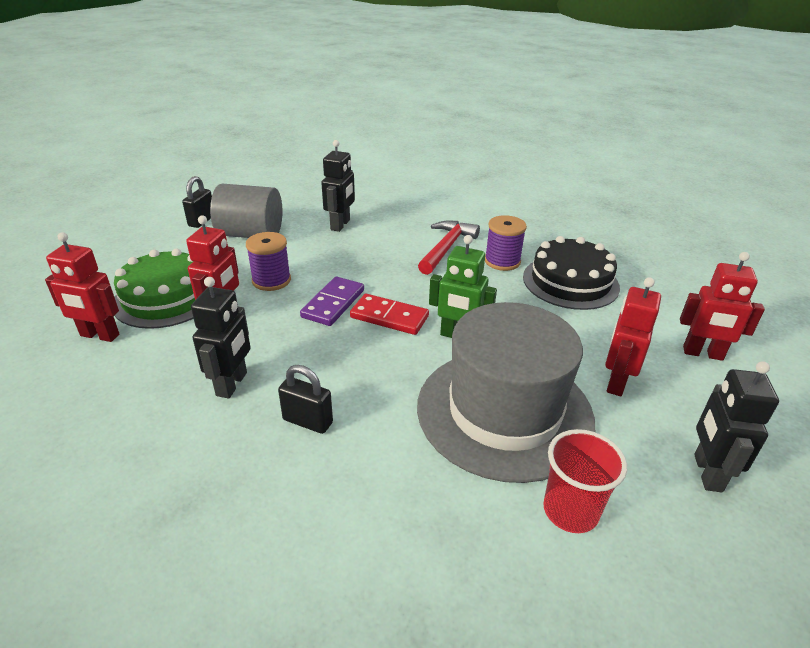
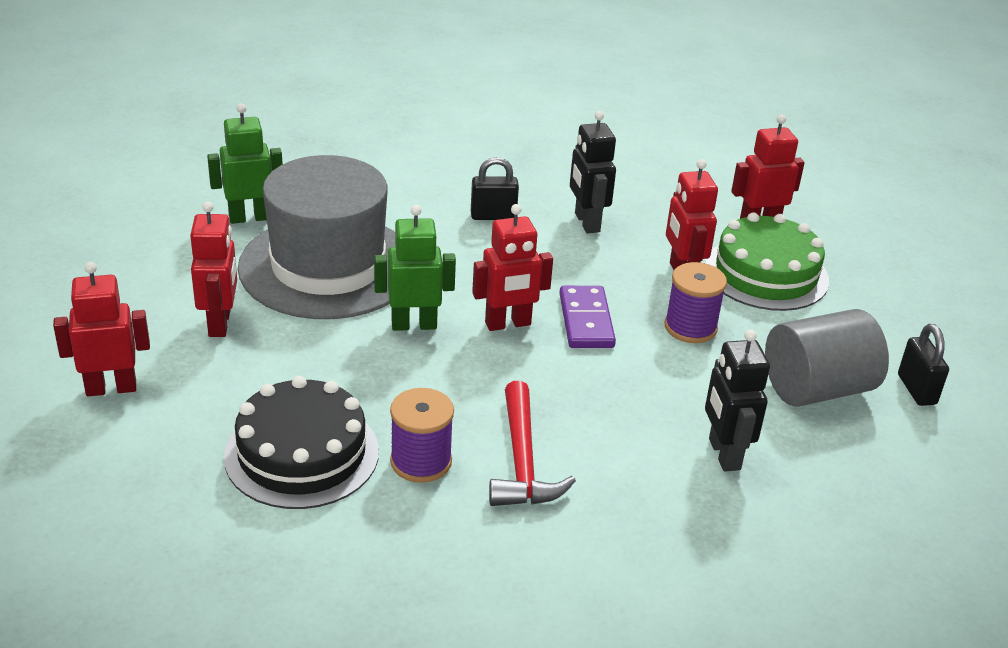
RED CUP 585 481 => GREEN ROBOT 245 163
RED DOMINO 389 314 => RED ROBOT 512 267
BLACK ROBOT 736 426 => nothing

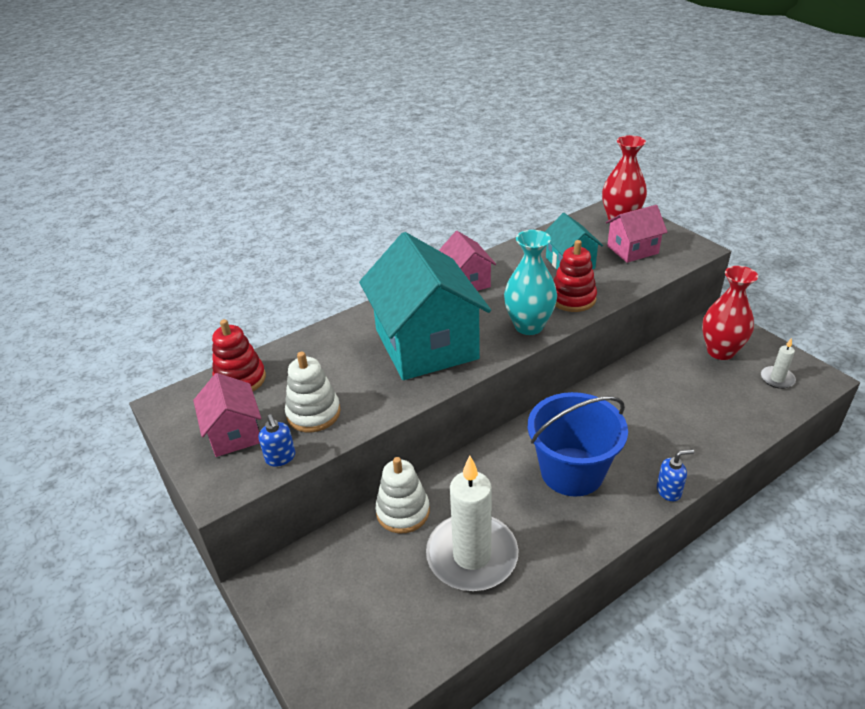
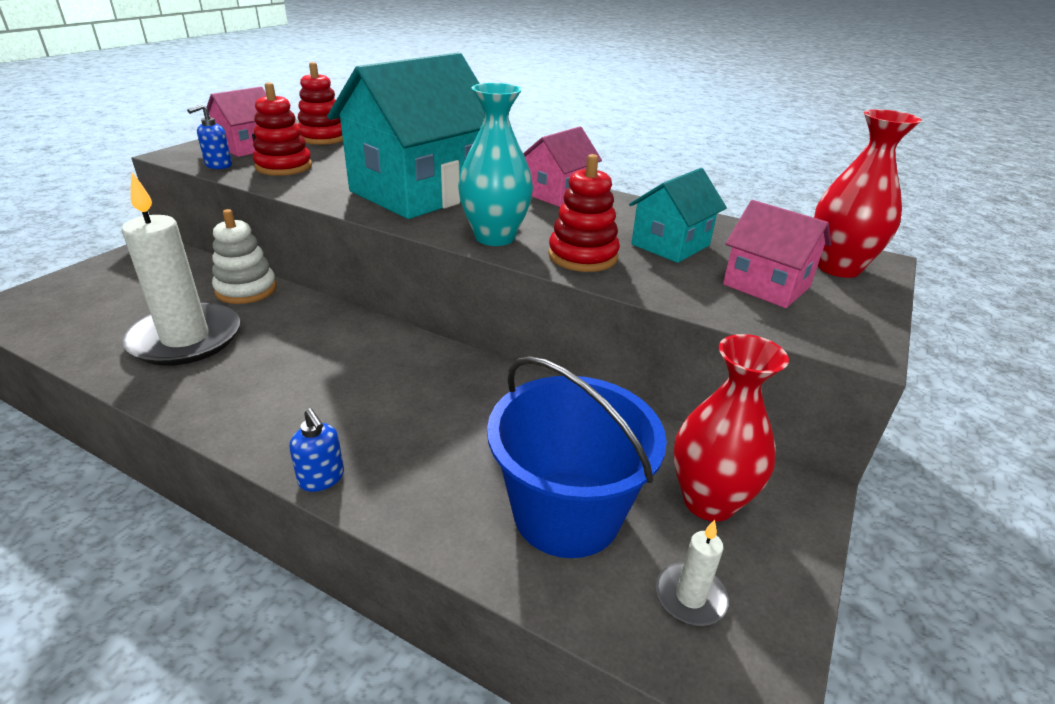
WHITE STACKING TOY 313 392 => RED STACKING TOY 282 129
BLUE BUCKET 578 444 => BLUE BUCKET 577 457, shifted

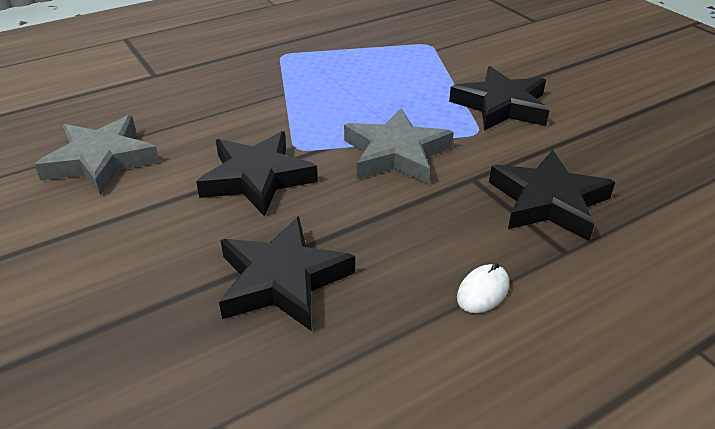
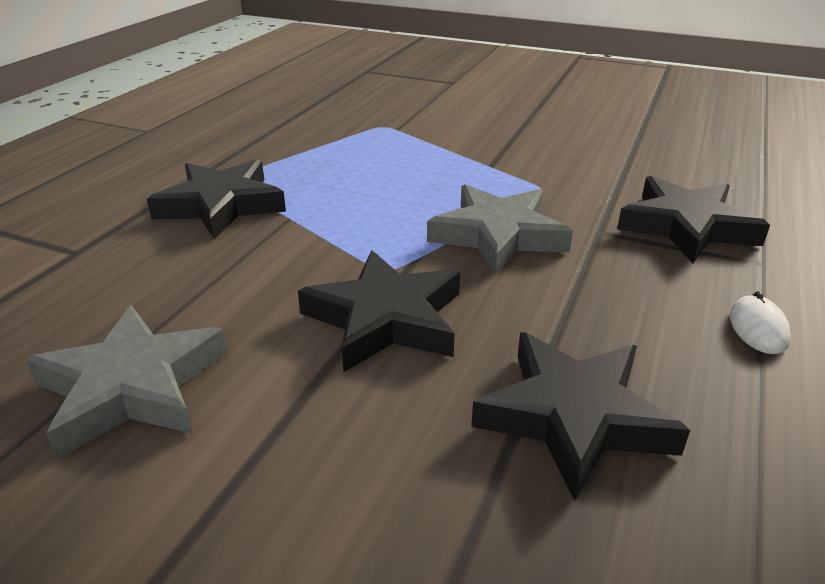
BLACK STAR 499 98 => BLACK STAR 216 199, shifted

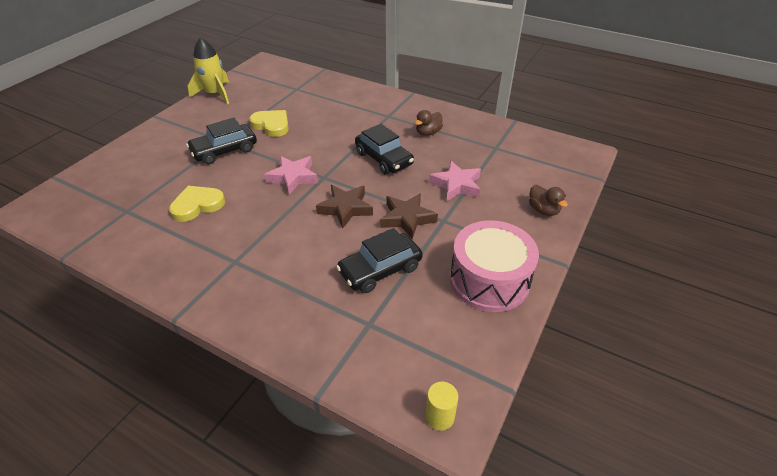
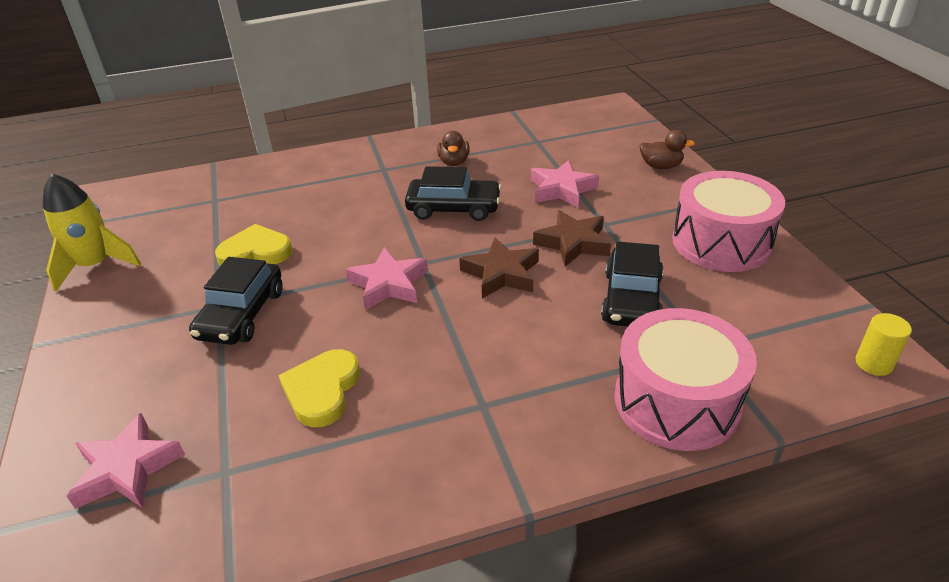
nothing => PINK STAR 126 461
nothing => PINK DRUM 686 379

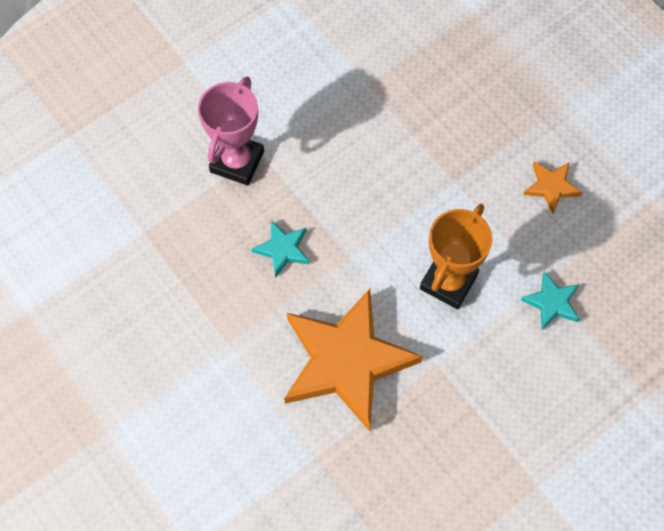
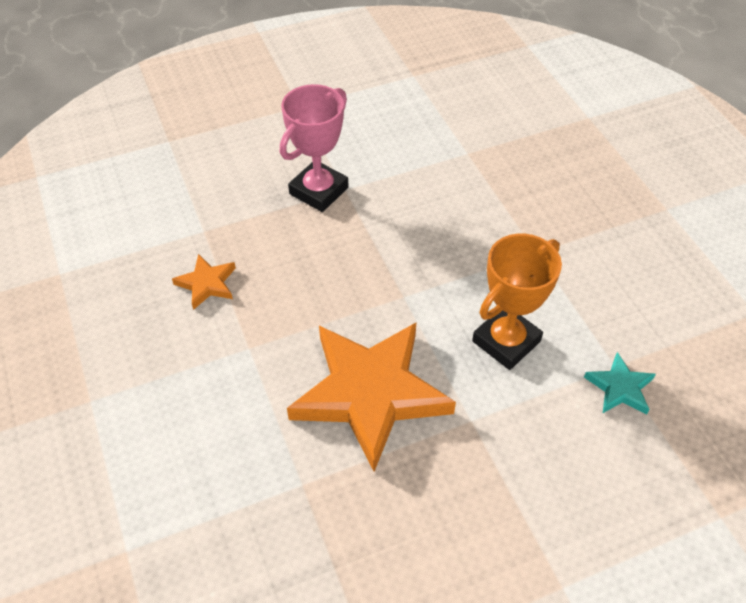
ORANGE STAR 552 187 => ORANGE STAR 204 282, shifted
TURQUOISE STAR 280 249 => nothing

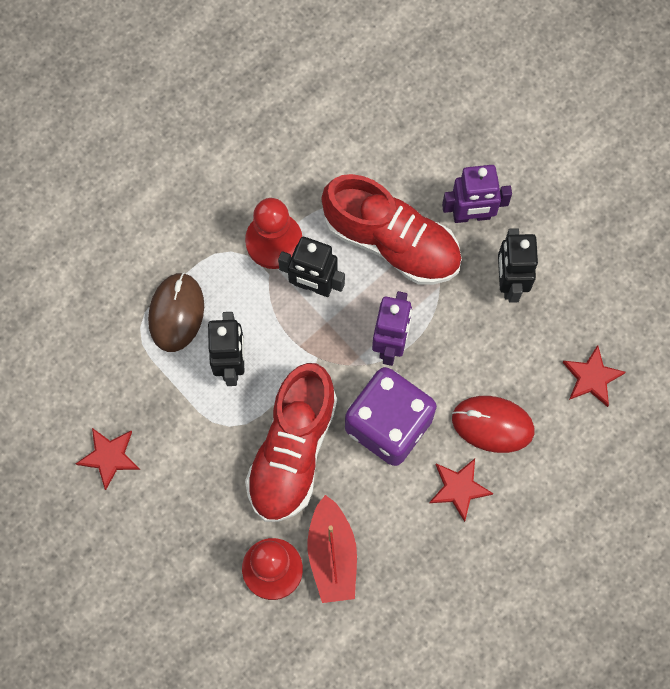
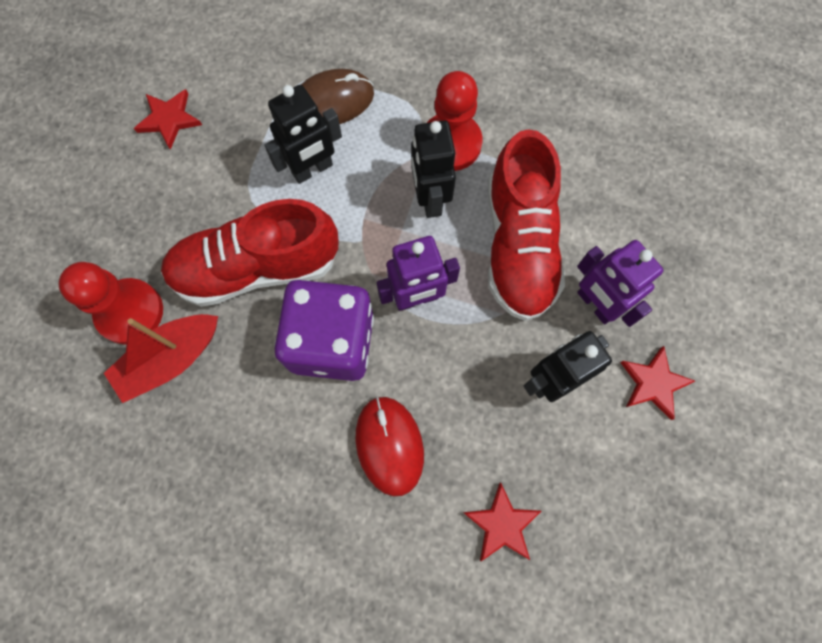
RED STAR 461 490 => RED STAR 657 383, shifted

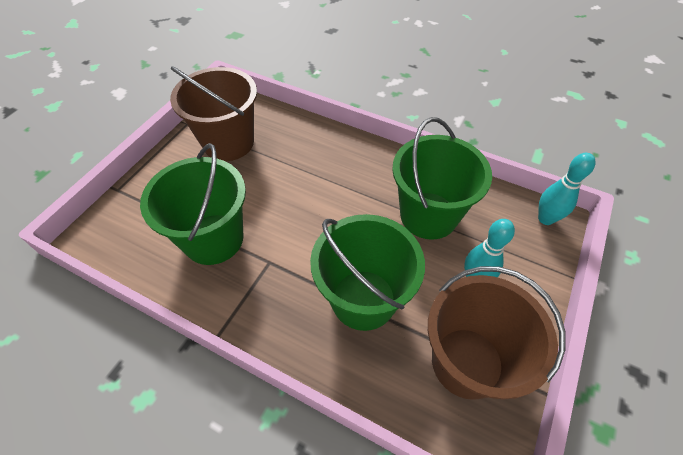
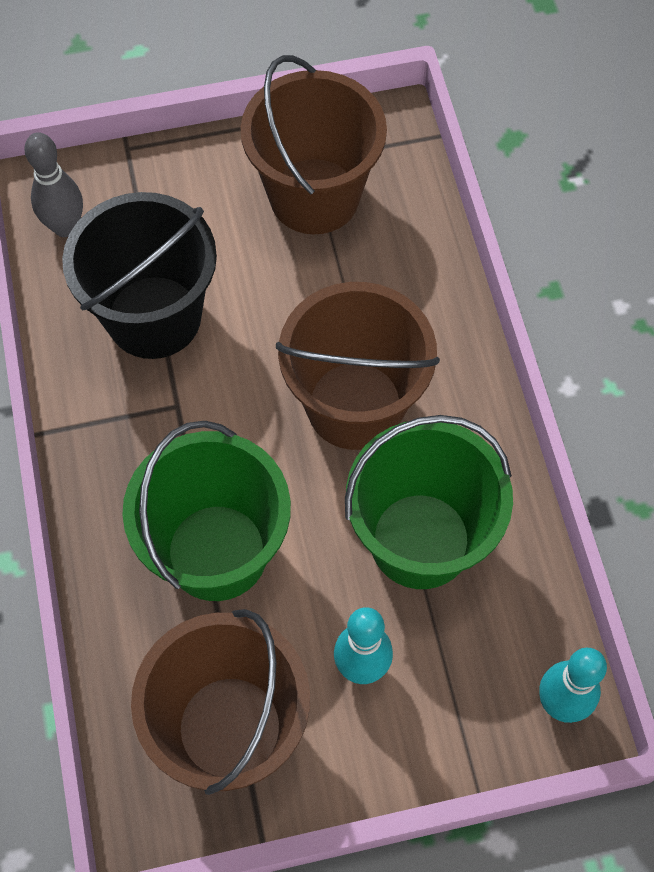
nothing => GREY BOWLING PIN 53 184
GREEN BUCKET 193 204 => BLACK BUCKET 139 275
nothing => BROWN BUCKET 358 366

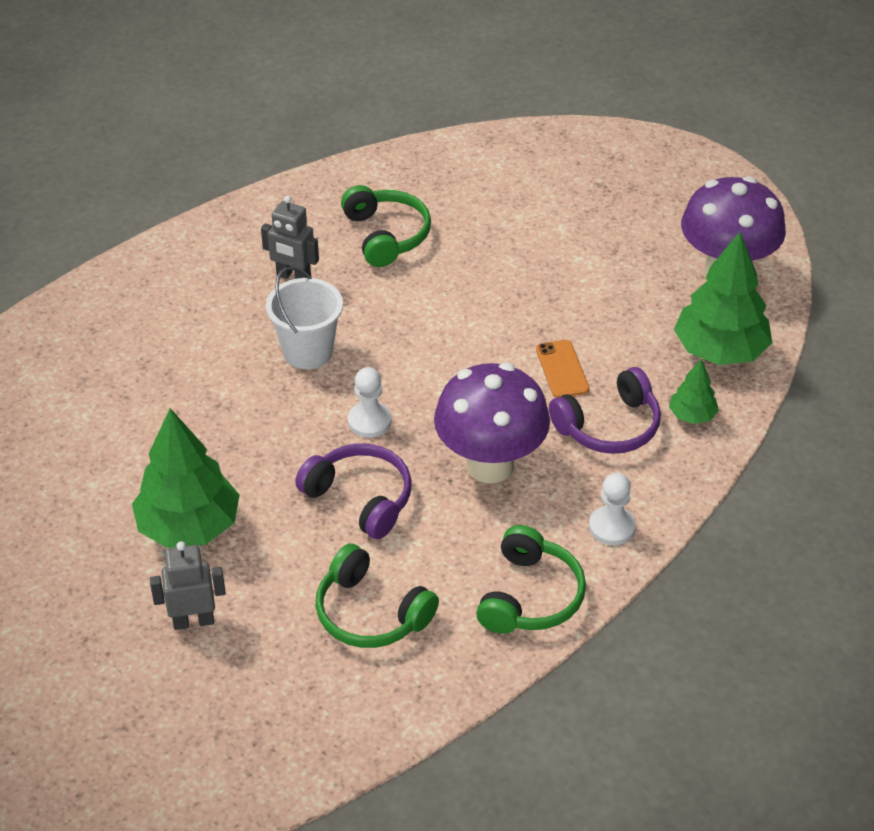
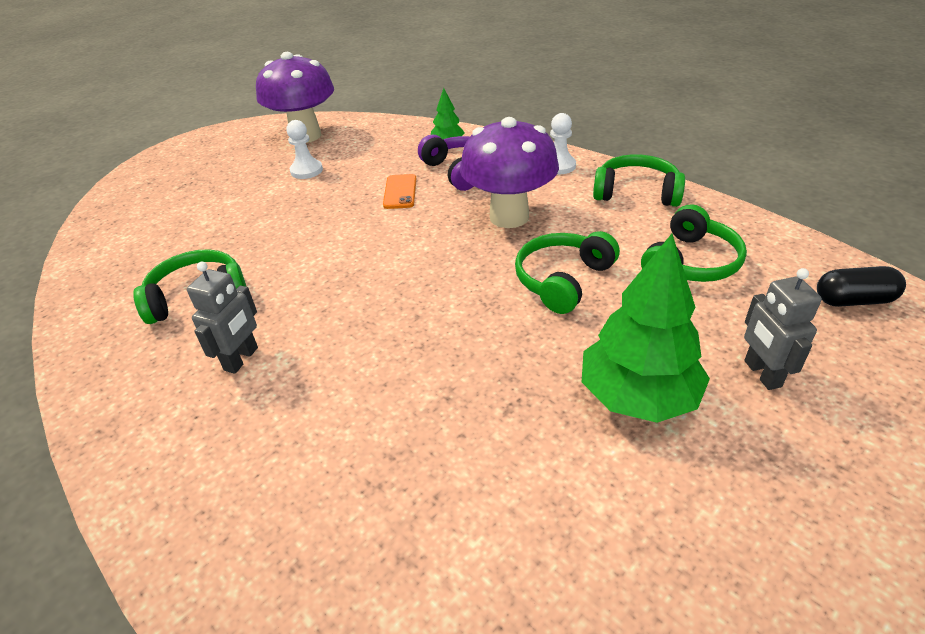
WHITE PAWN 370 402 => WHITE PAWN 304 149, shifted
ORANGE PHONE 562 369 => ORANGE PHONE 399 191, 75 degrees counterclockwise
PURPLE HEADPHONES 353 491 => GREEN HEADPHONES 567 272
nothing => BLACK CAPSULE 861 286
WHITE BUCKET 304 317 => nothing
GREEN TREE 723 298 => nothing

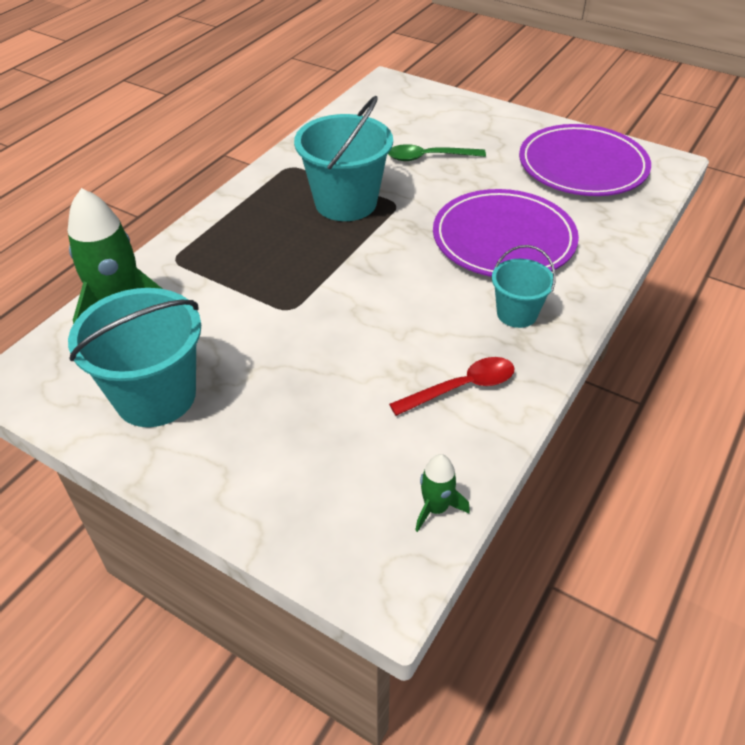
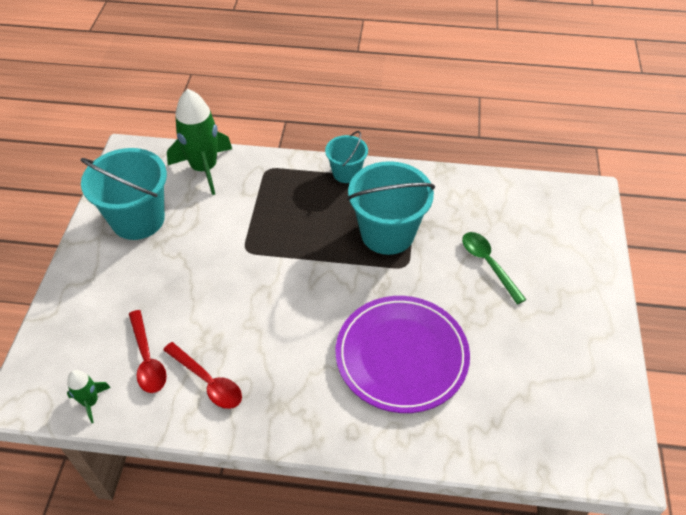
nothing => RED SPOON 148 351
TURQUOISE BUCKET 524 286 => TURQUOISE BUCKET 346 157, shifted
PURPLE PLATE 585 160 => nothing

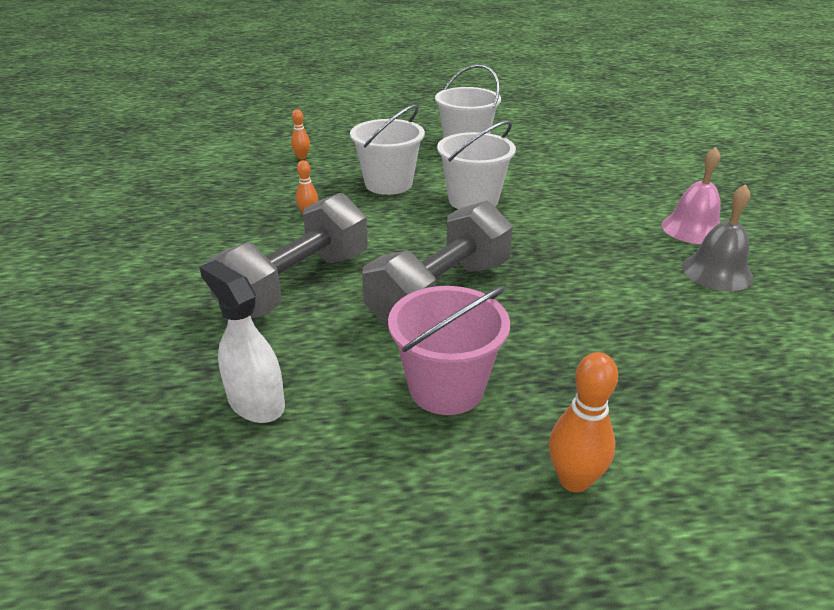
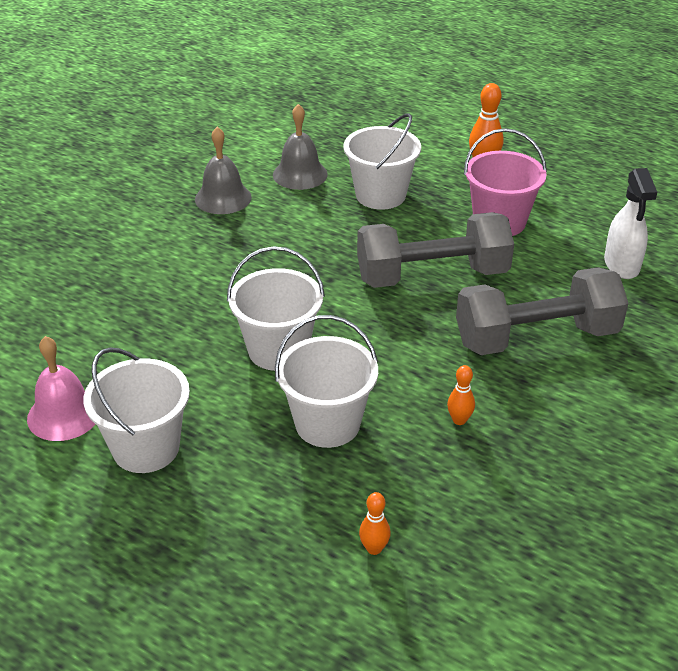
PINK BELL 691 195 => PINK BELL 61 388, shifted
nothing => GREY BELL 300 147
nothing => WHITE BUCKET 382 161

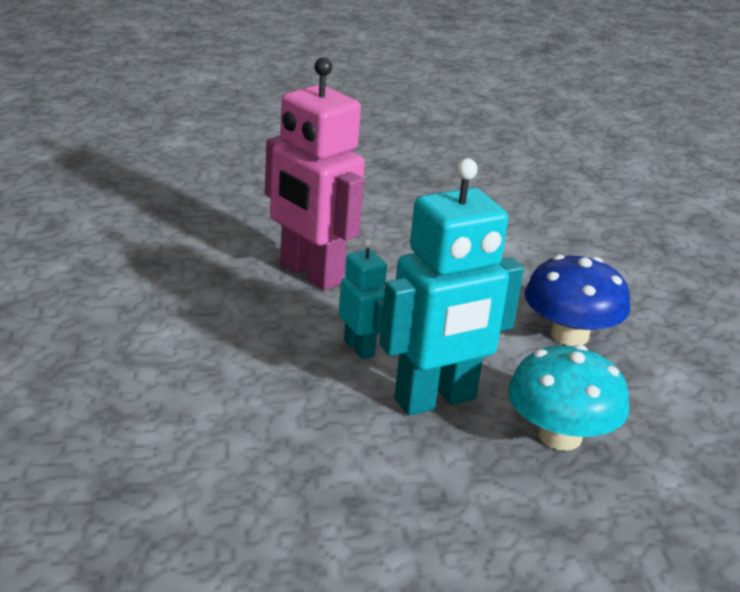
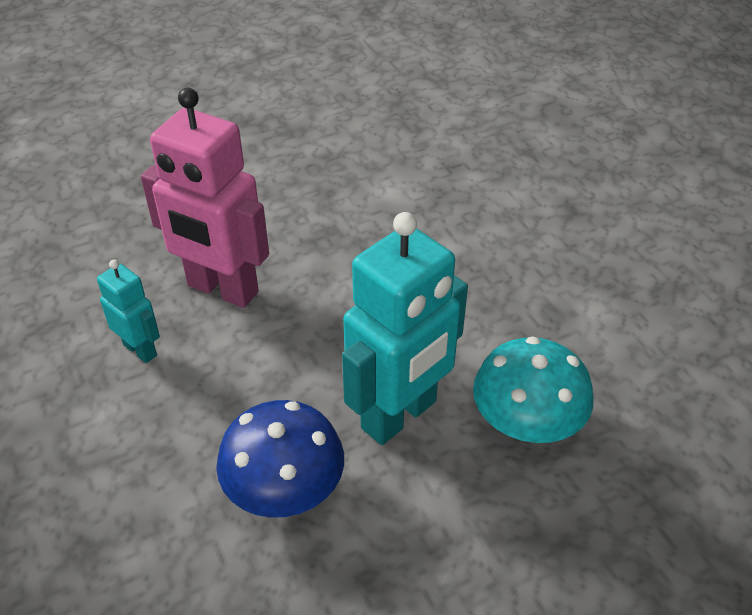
TURQUOISE ROBOT 363 299 => TURQUOISE ROBOT 128 311, shifted
BLUE MUSHROOM 577 300 => BLUE MUSHROOM 280 459, shifted

